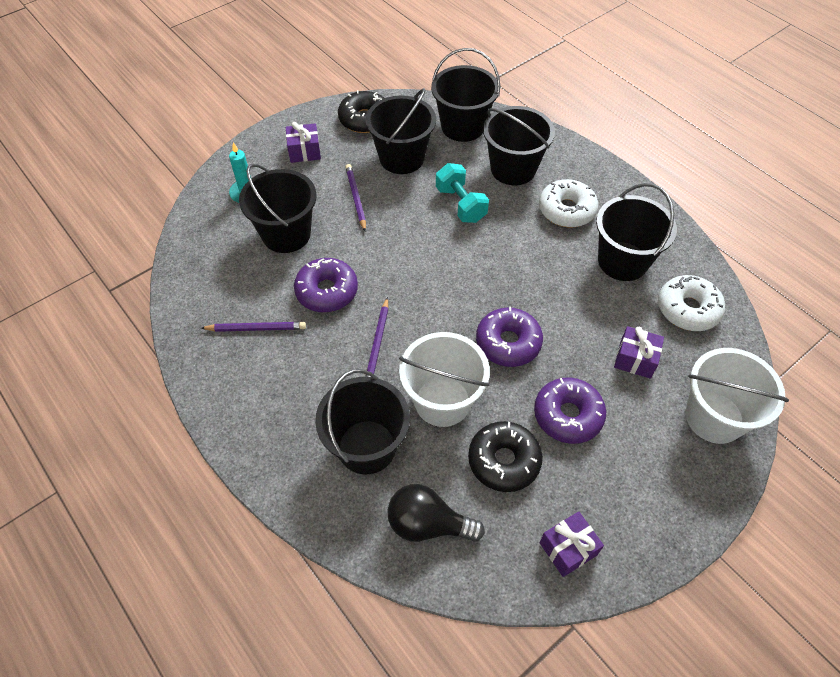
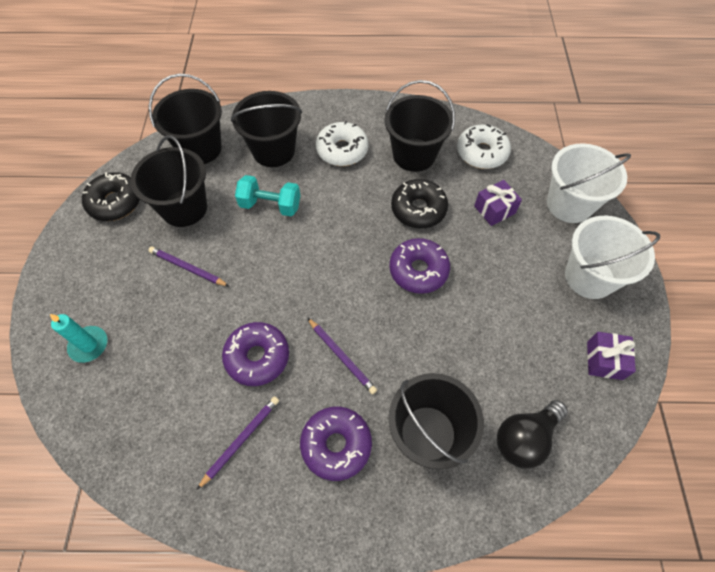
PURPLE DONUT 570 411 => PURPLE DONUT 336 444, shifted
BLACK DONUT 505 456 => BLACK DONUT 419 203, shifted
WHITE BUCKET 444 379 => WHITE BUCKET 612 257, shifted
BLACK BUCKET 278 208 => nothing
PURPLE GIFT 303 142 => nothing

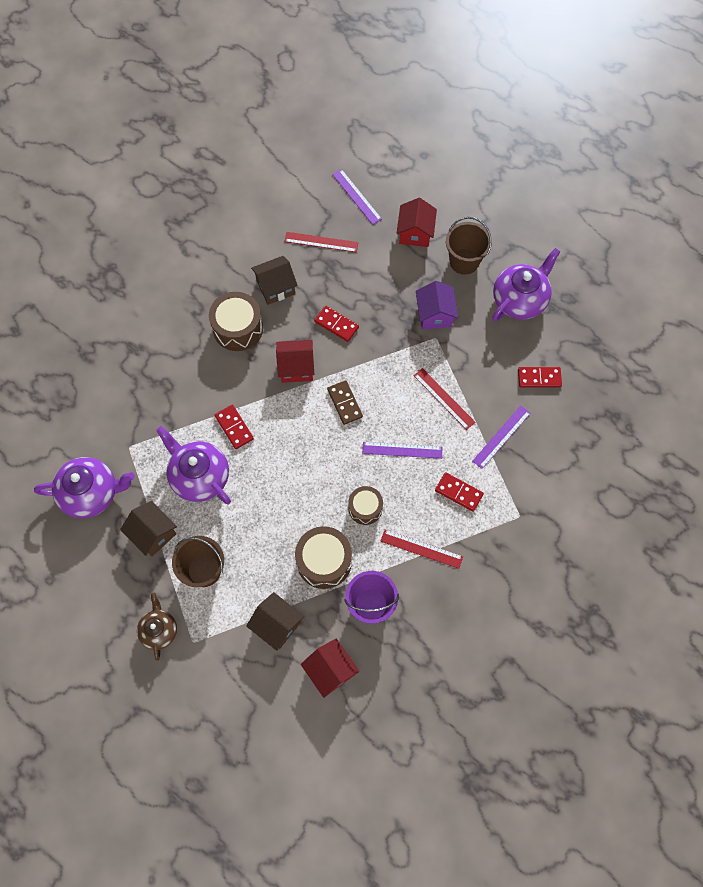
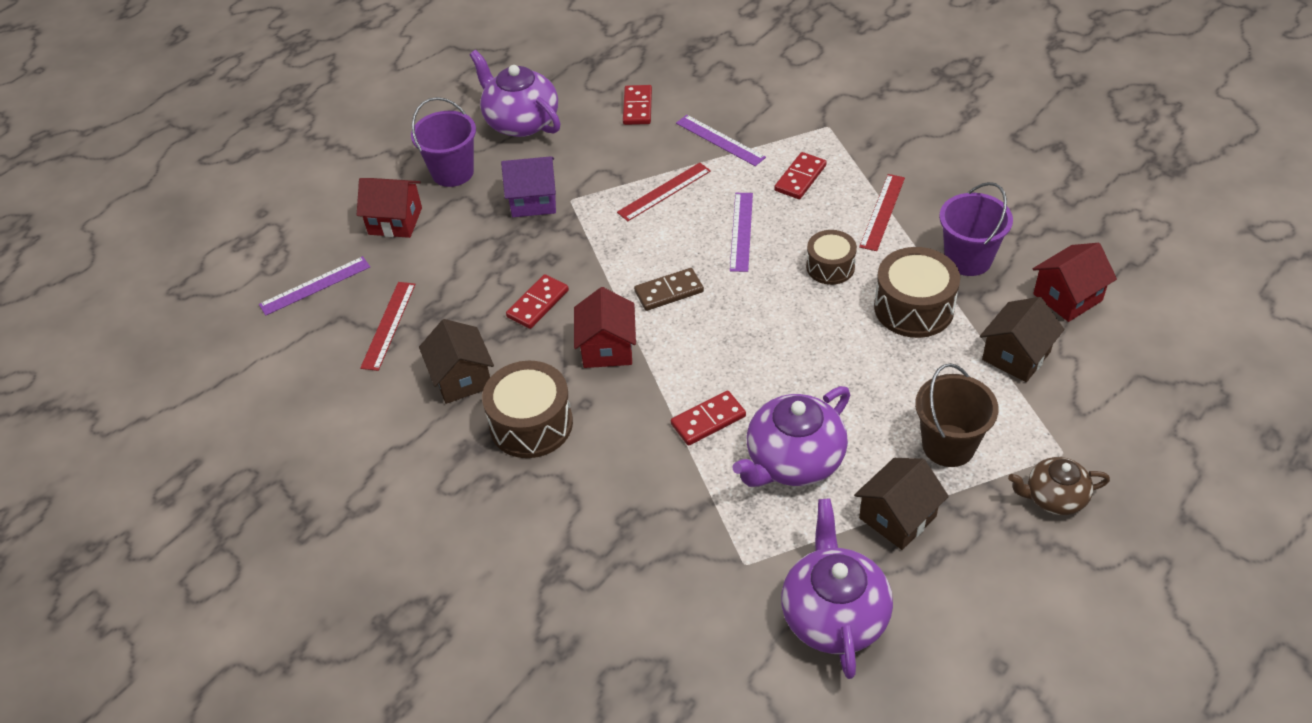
BROWN BUCKET 469 246 => PURPLE BUCKET 443 142

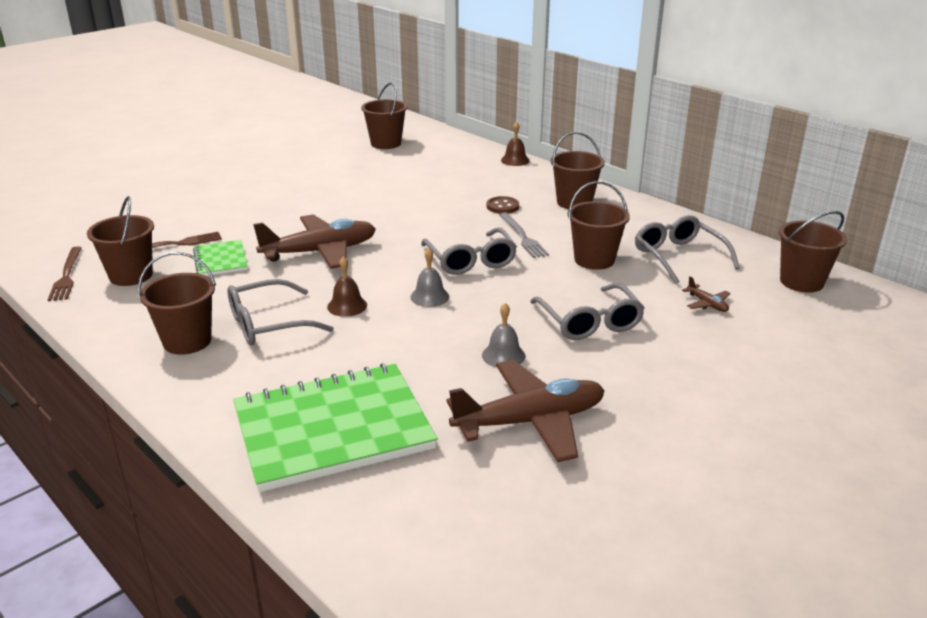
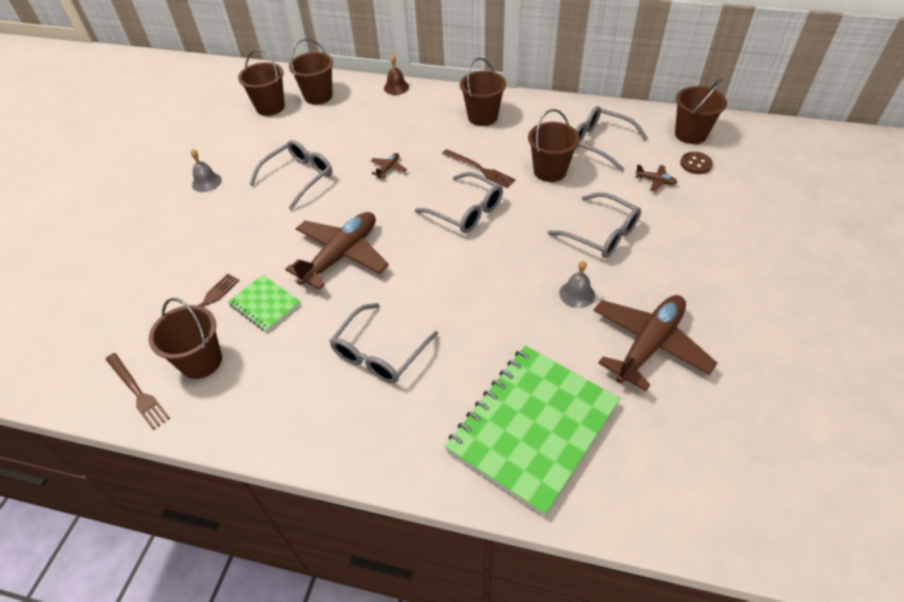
GREY BELL 429 277 => GREY BELL 206 170, shifted
nothing => GREY GLASSES 290 175
BROWN BUCKET 177 303 => BROWN BUCKET 311 72, shifted
nothing => BROWN PLANE 389 165
GREY FORK 524 235 => BROWN FORK 479 168
BROWN BUTTON 502 205 => BROWN BUTTON 696 163, shifted
BROWN BELL 347 286 => nothing

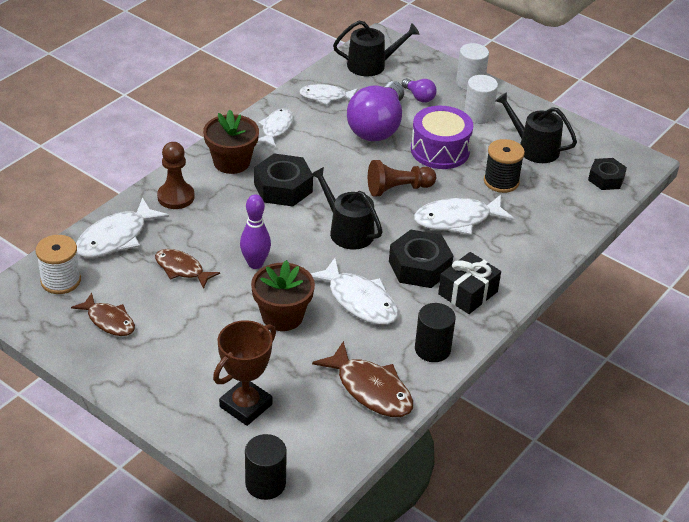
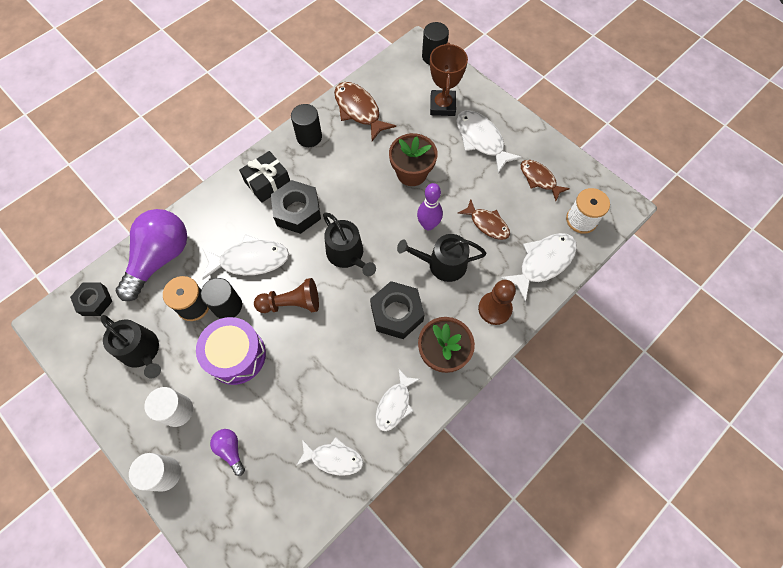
PURPLE LIGHT BULB 375 111 => PURPLE LIGHT BULB 151 255, shifted
nothing => BLACK CYLINDER 221 298
BLACK WATERING CAN 376 48 => BLACK WATERING CAN 442 258, shifted
BROWN TROPHY 244 373 => BROWN TROPHY 449 79, 45 degrees counterclockwise
WHITE FISH 354 291 => WHITE FISH 489 141, shifted

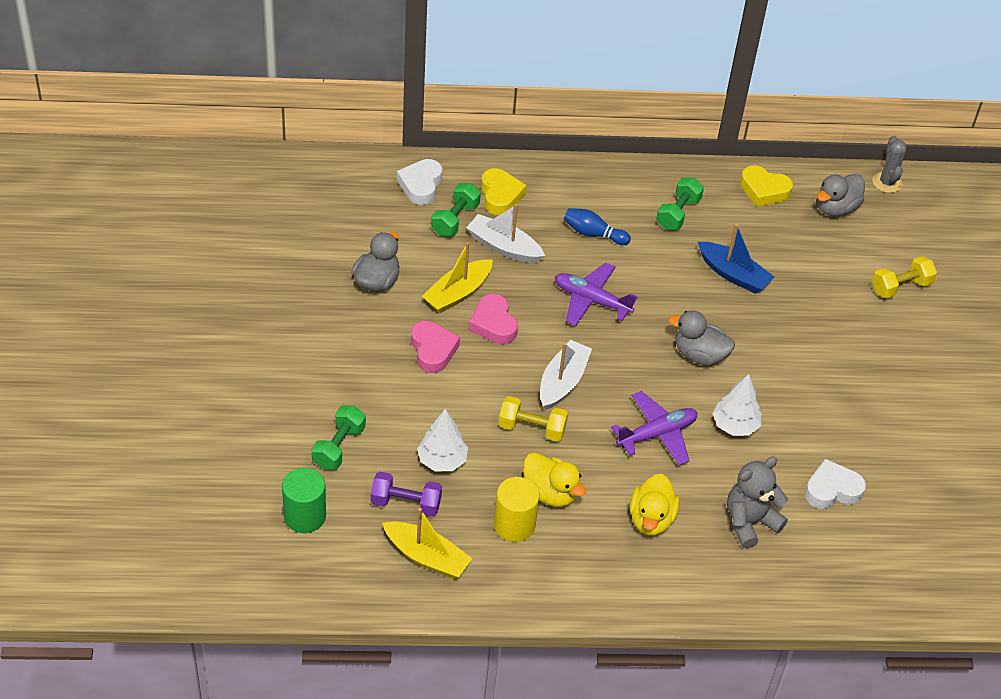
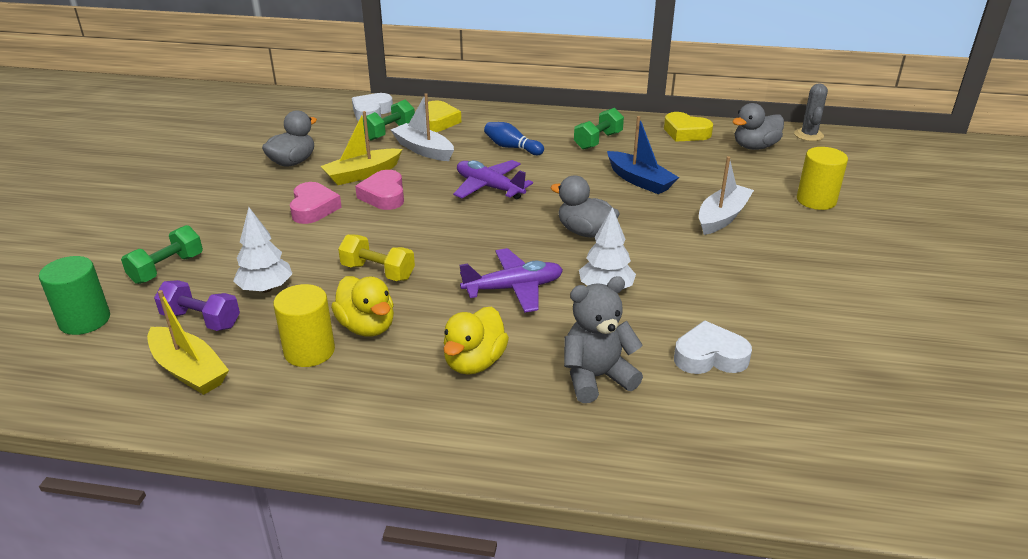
WHITE BOAT 566 375 => WHITE BOAT 726 195, shifted
YELLOW DUMBBELL 904 277 => YELLOW CYLINDER 822 178

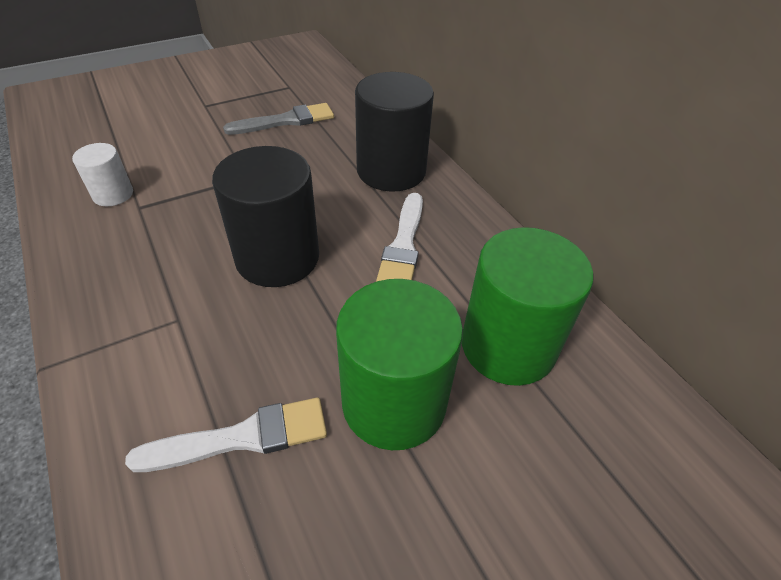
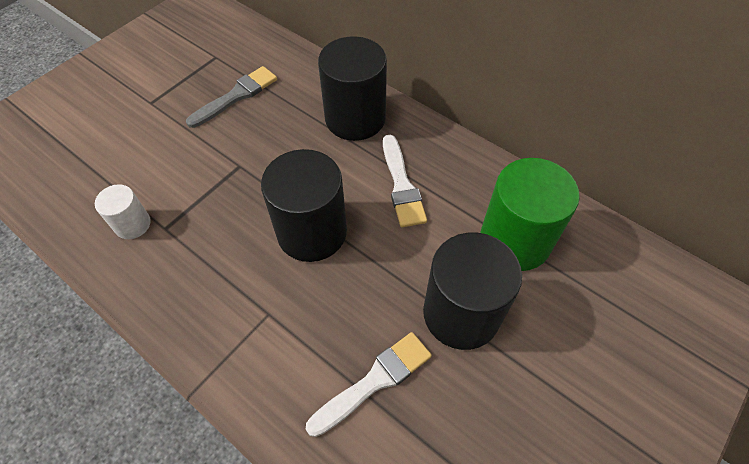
GREEN CYLINDER 399 364 => BLACK CYLINDER 472 291

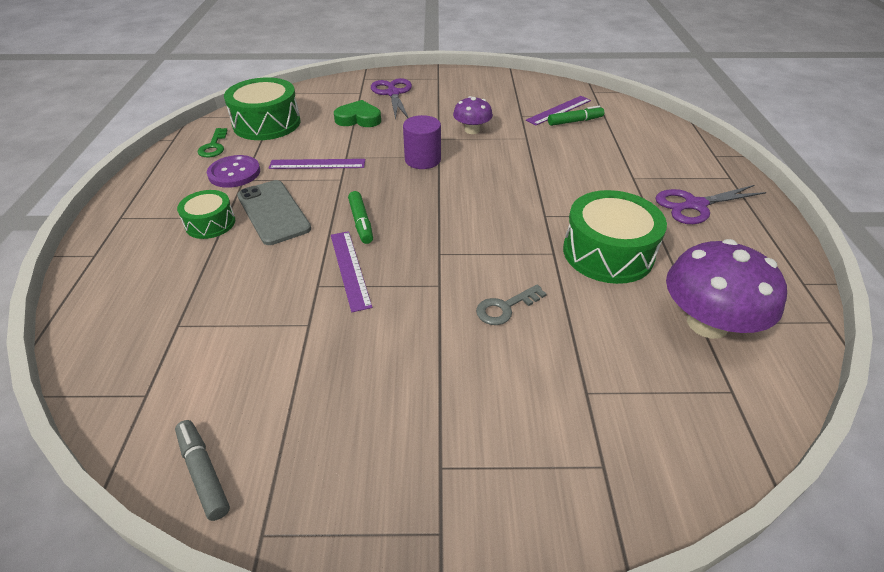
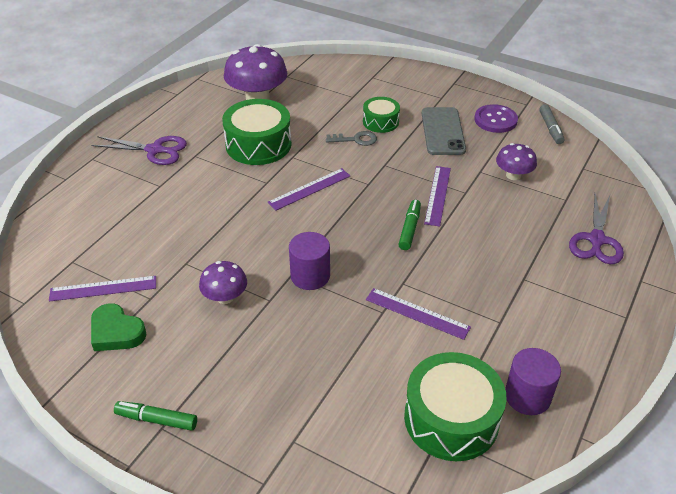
GREEN HEART 357 113 => GREEN HEART 119 327, shifted
GREEN MARKER 576 116 => GREEN MARKER 155 416, shifted
nothing => PURPLE RULER 309 189
GREEN DRUM 206 214 => GREEN DRUM 381 115, shifted
GREY PHONE 274 212 => GREY PHONE 444 131, shifted
PURPLE BUTTON 233 171 => PURPLE BUTTON 496 118, shifted
nothing => PURPLE MUSHROOM 516 161
GREEN KEY 213 142 => PURPLE CYLINDER 533 381
PURPLE SCISSORS 391 98 => PURPLE SCISSORS 596 229, shifted

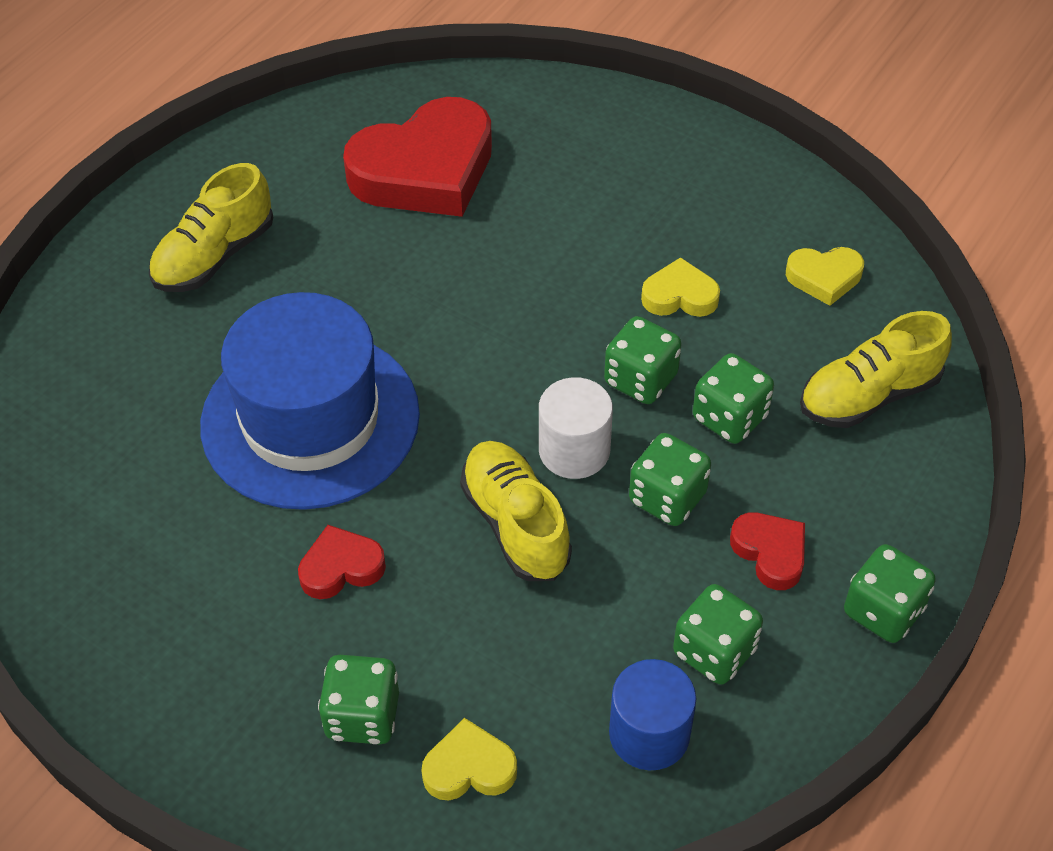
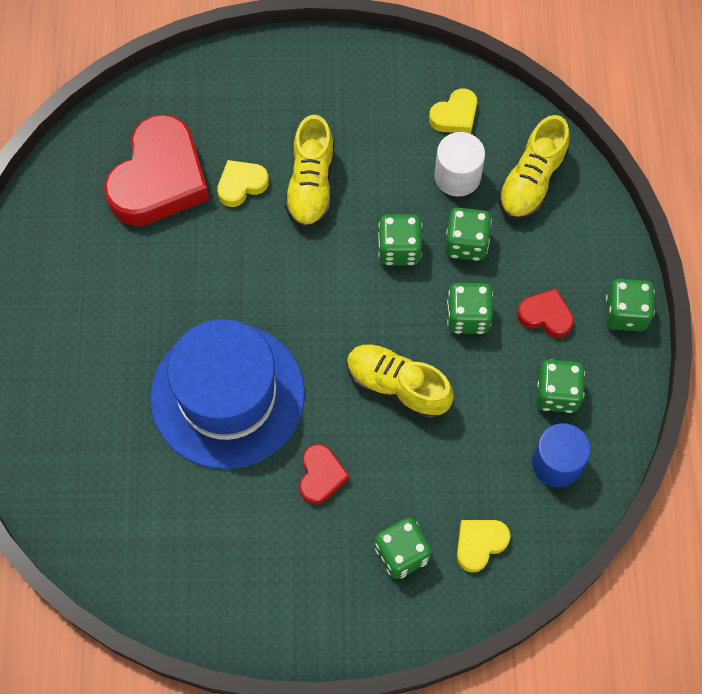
YELLOW HEART 680 287 => YELLOW HEART 243 183, shifted
YELLOW SHOE 211 227 => YELLOW SHOE 309 171, shifted
RED HEART 342 562 => RED HEART 324 474, 150 degrees clockwise
WHITE CYLINDER 576 428 => WHITE CYLINDER 459 164, shifted

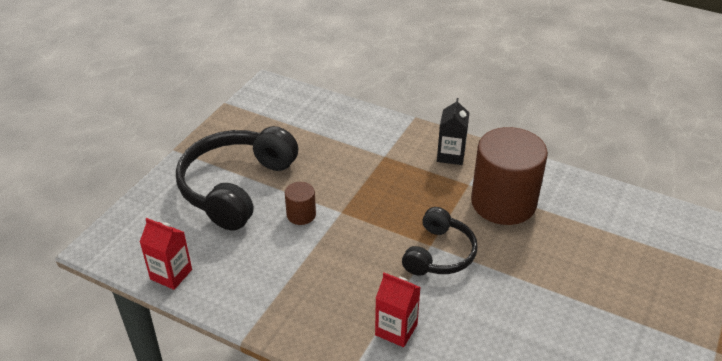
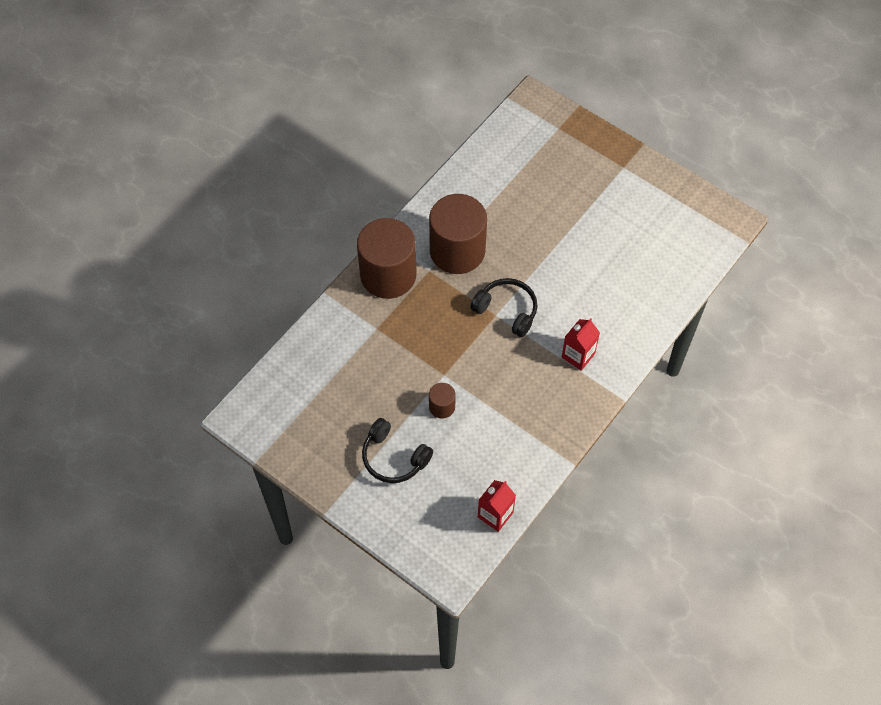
BLACK CARTON 453 131 => BROWN CYLINDER 386 258
BLACK HEADPHONES 237 178 => BLACK HEADPHONES 397 450, x0.59

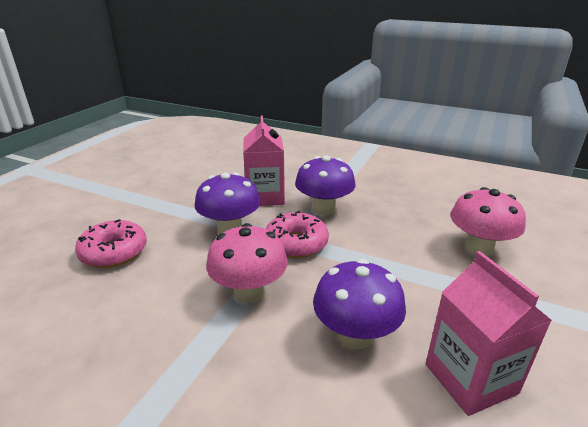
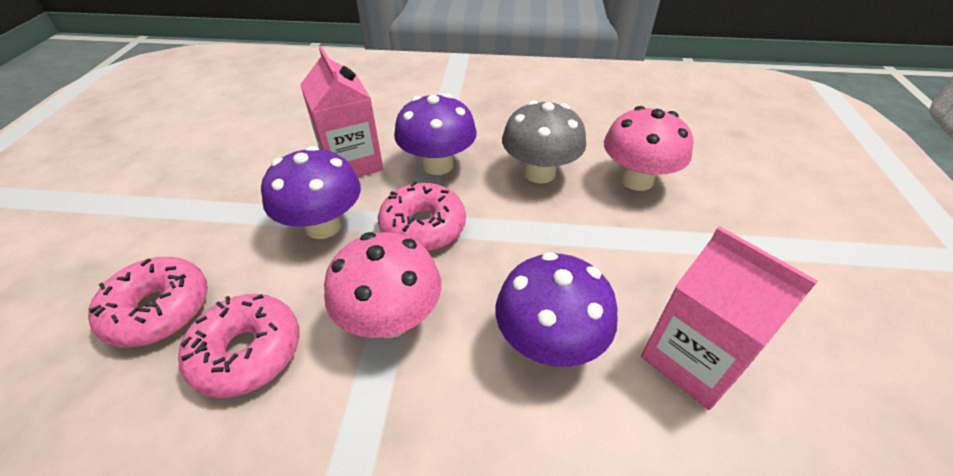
nothing => PINK DONUT 238 346
nothing => GREY MUSHROOM 544 141

